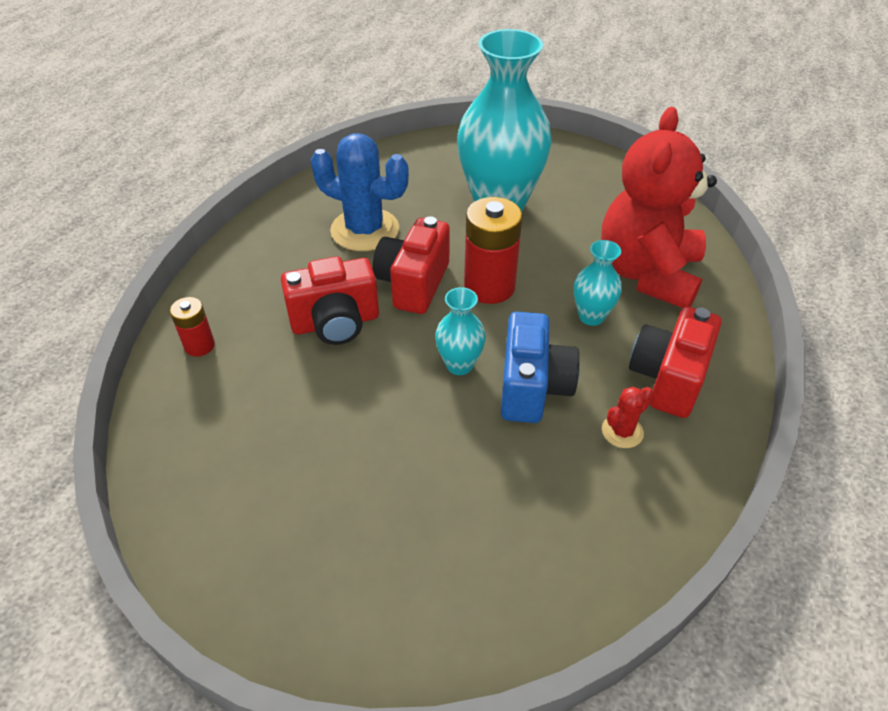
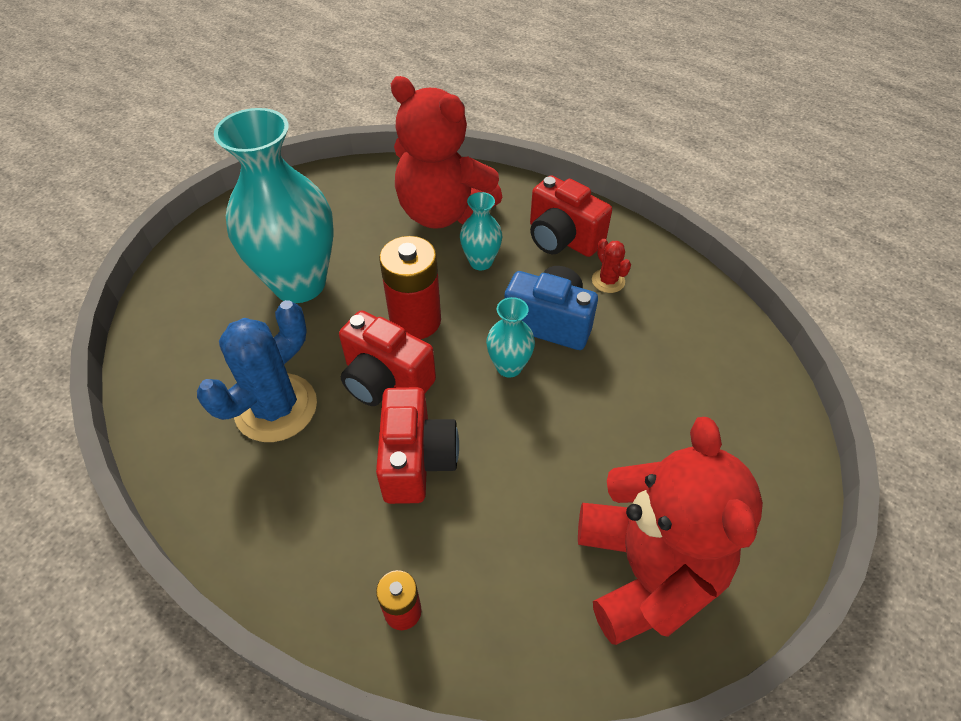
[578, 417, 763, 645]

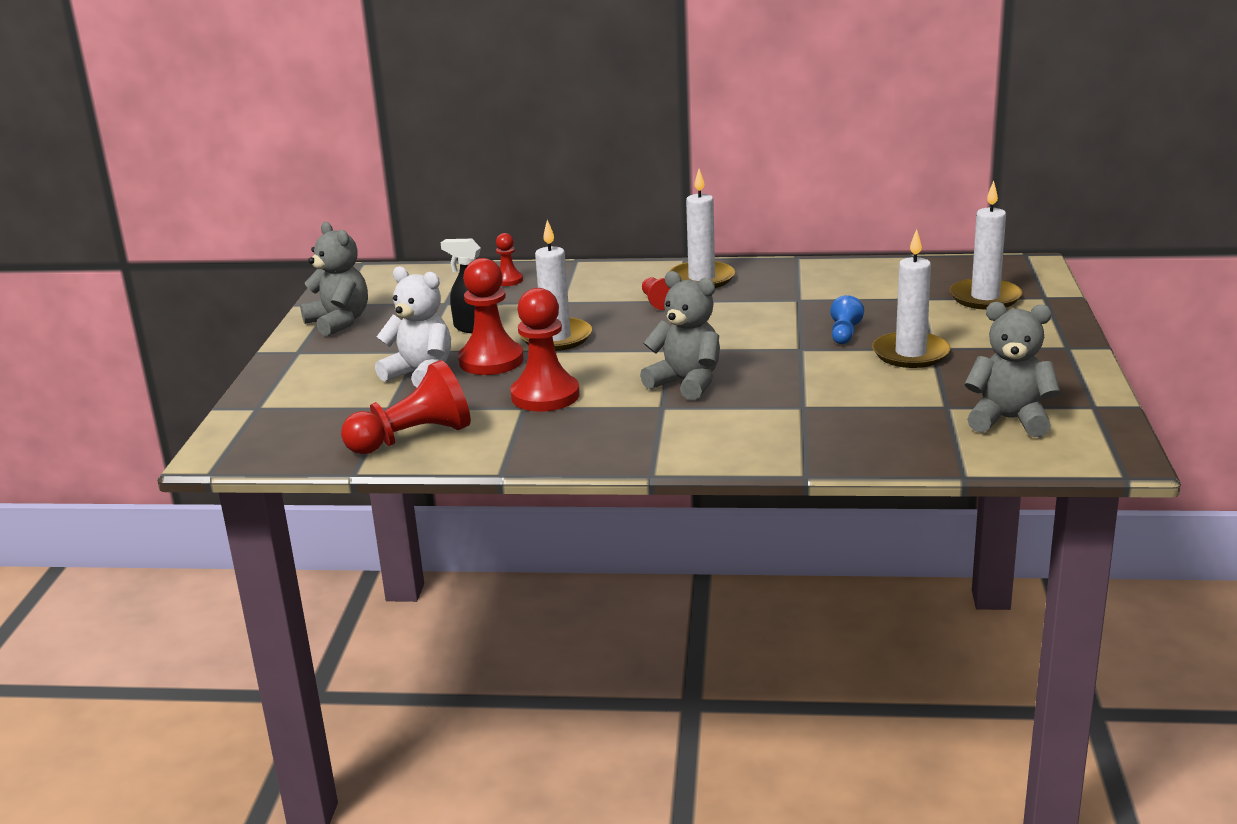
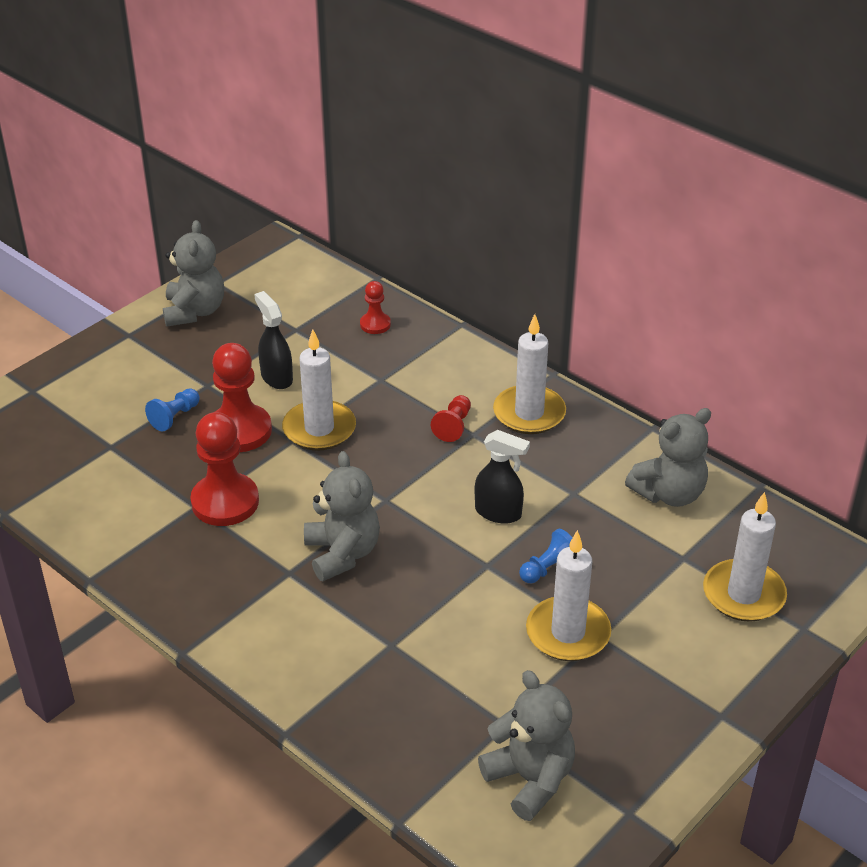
[145, 388, 200, 431]
[475, 430, 530, 524]
[625, 408, 711, 507]
[341, 360, 471, 454] (first image)

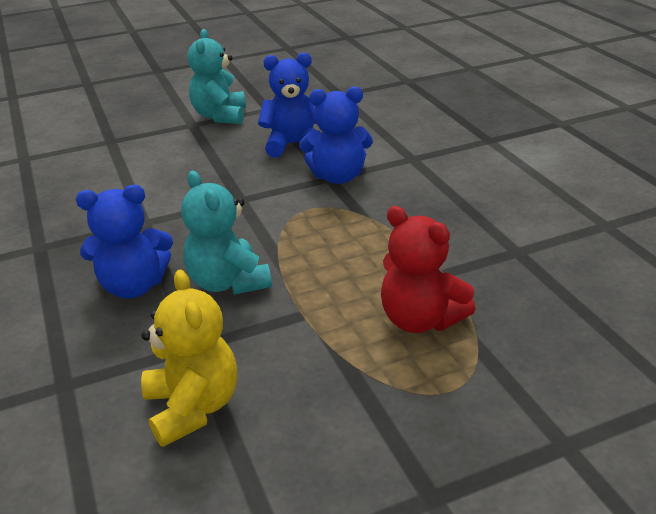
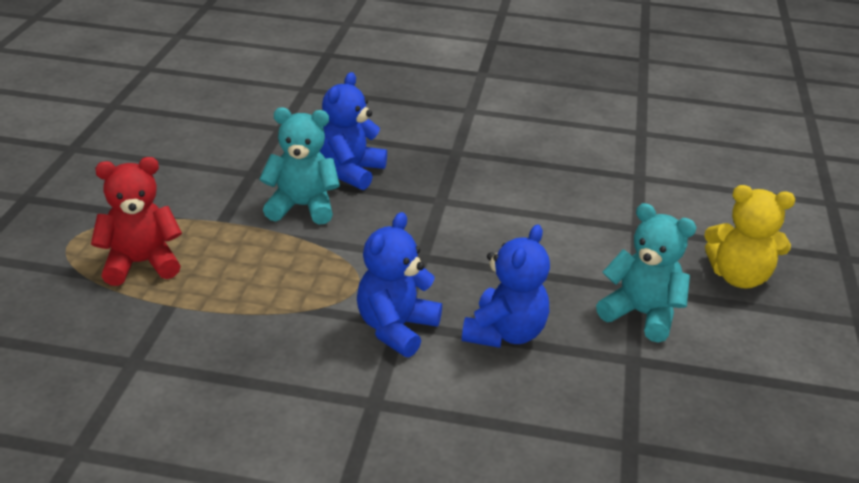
[704, 185, 795, 289]

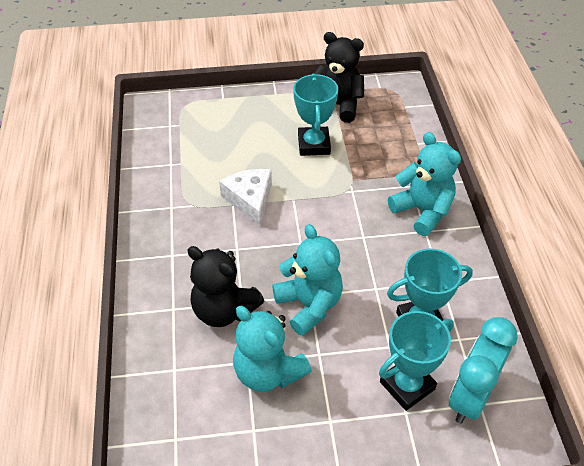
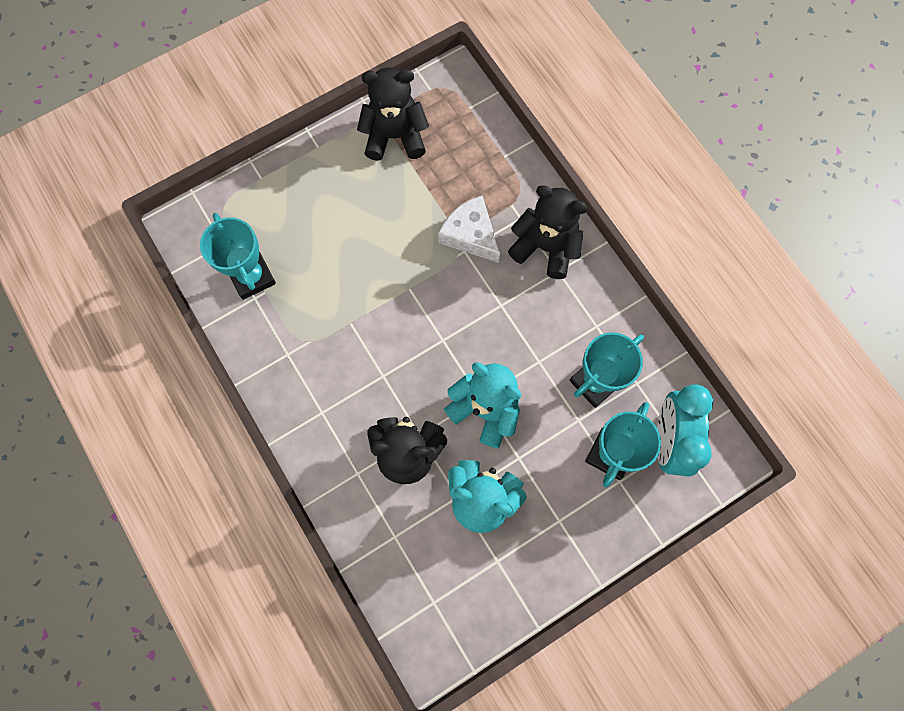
[200, 213, 276, 300]
[438, 195, 500, 263]
[508, 185, 588, 279]

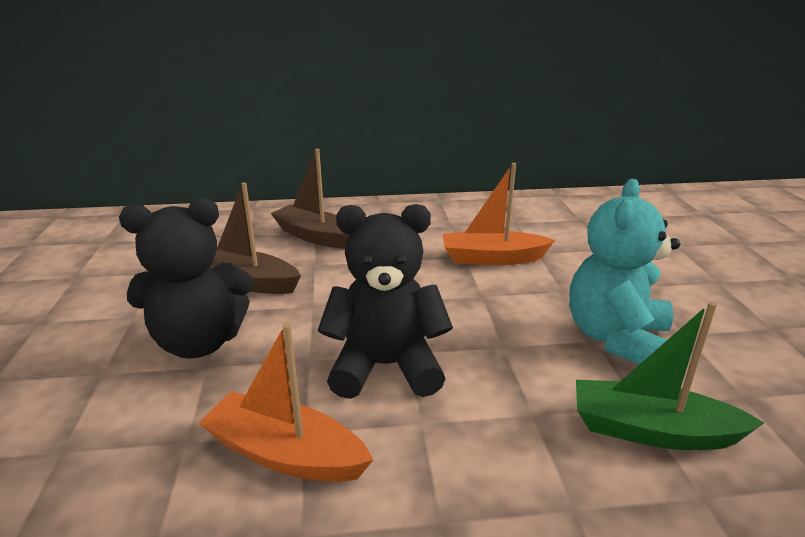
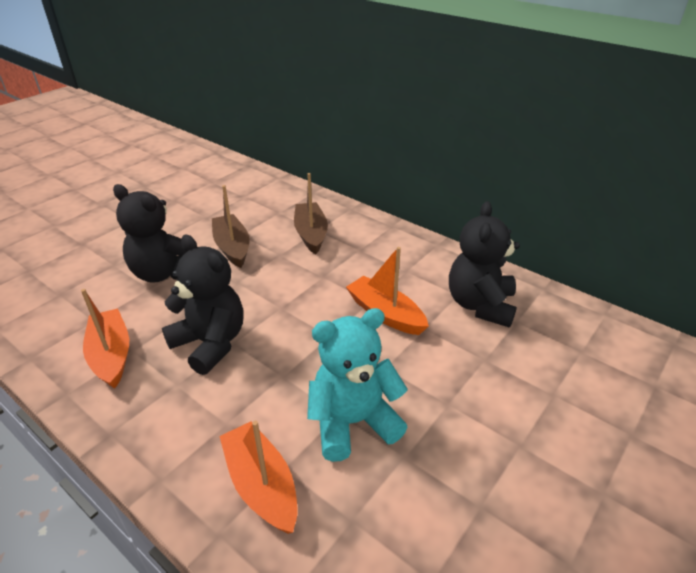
[219, 421, 297, 534]
[449, 201, 520, 328]

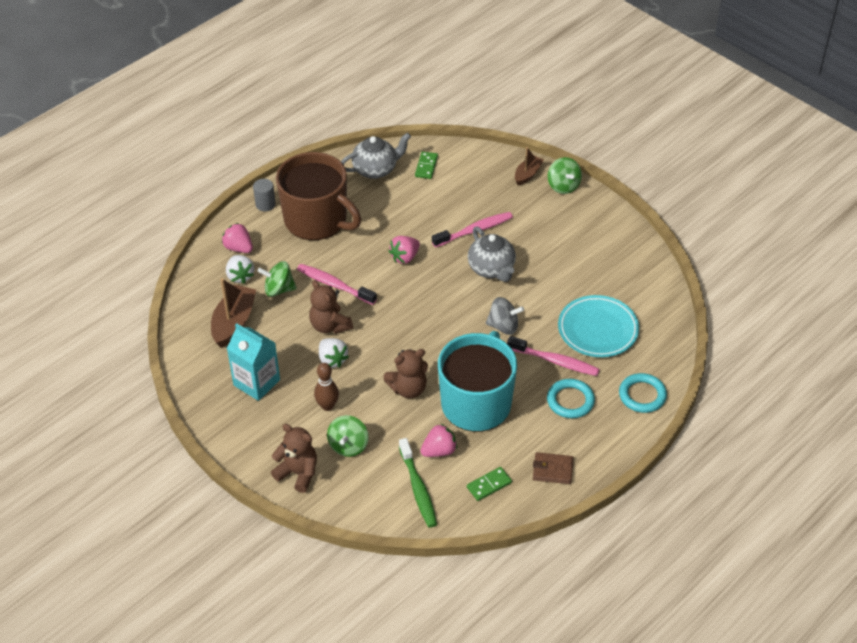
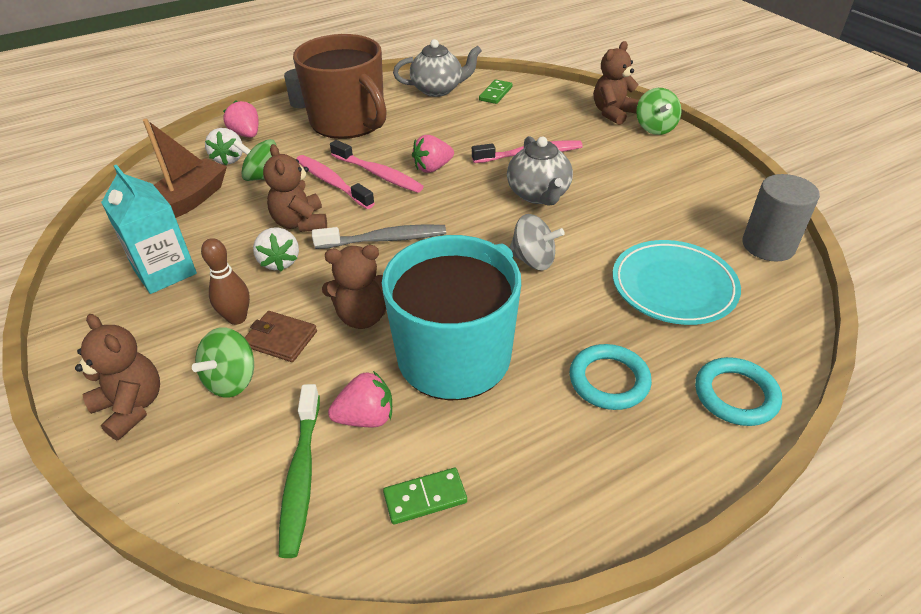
[244, 311, 317, 362]
[312, 224, 446, 249]
[330, 140, 424, 193]
[594, 41, 639, 125]
[742, 174, 820, 262]

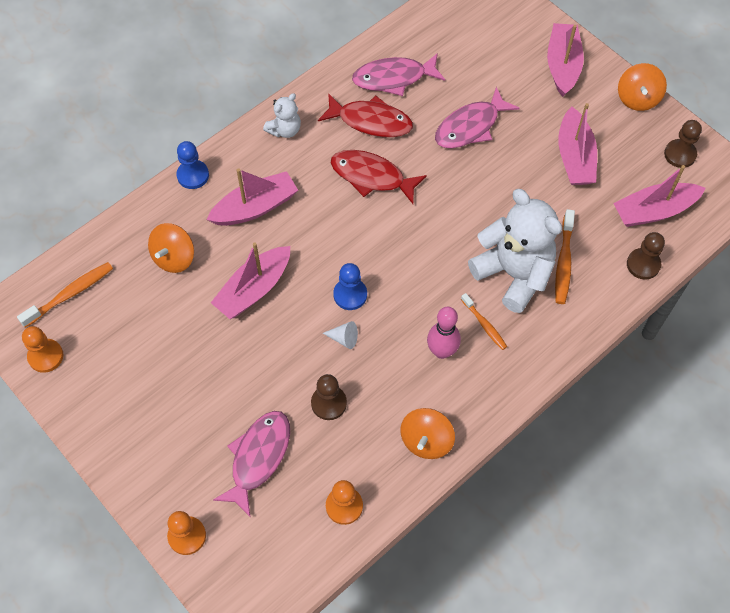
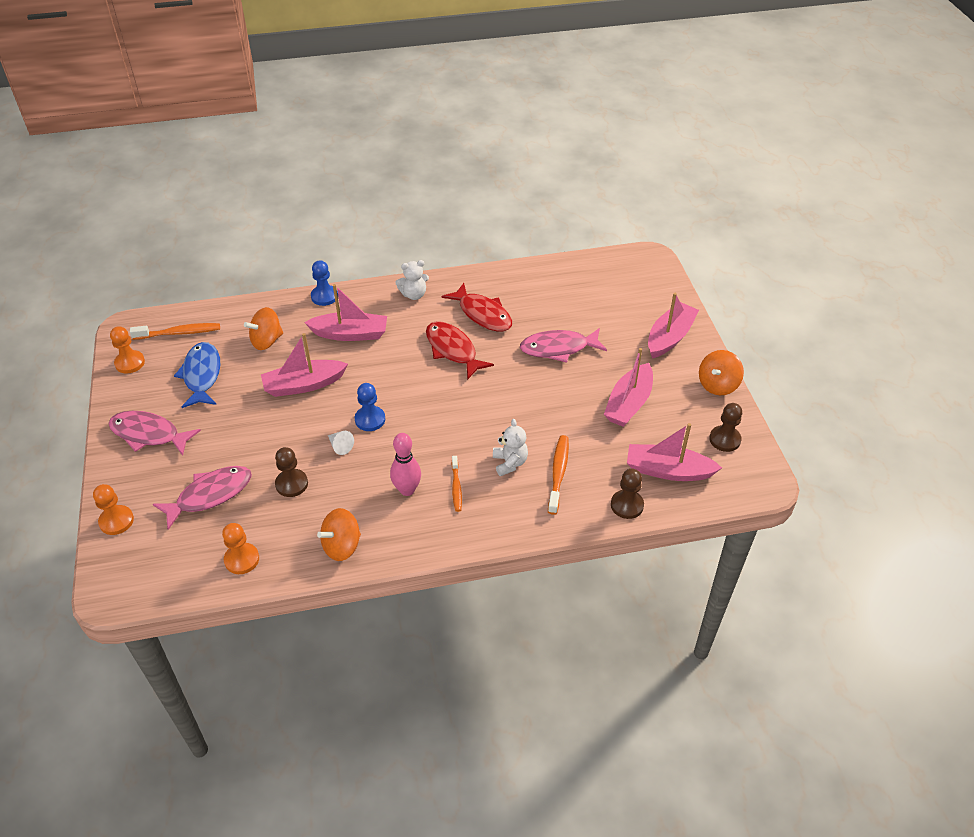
[108, 411, 201, 456]
[174, 342, 221, 408]
[493, 419, 528, 476]
[548, 435, 569, 515]

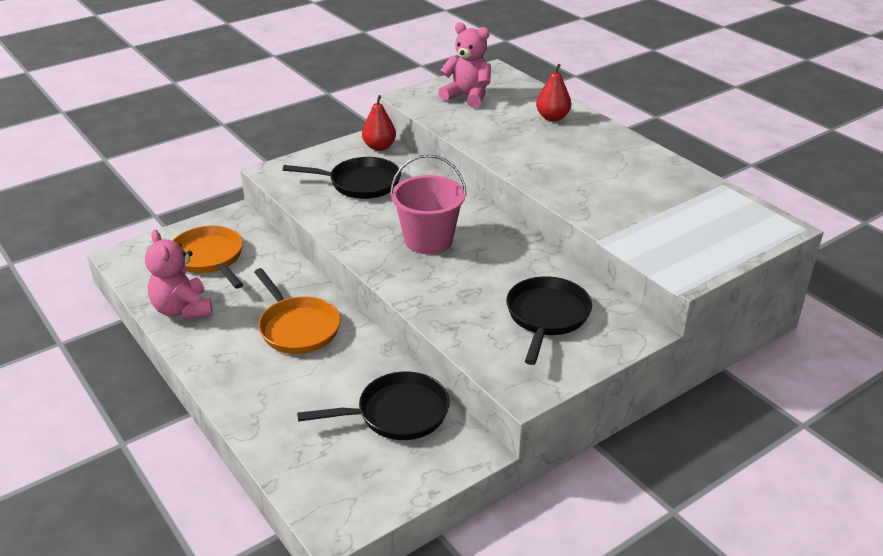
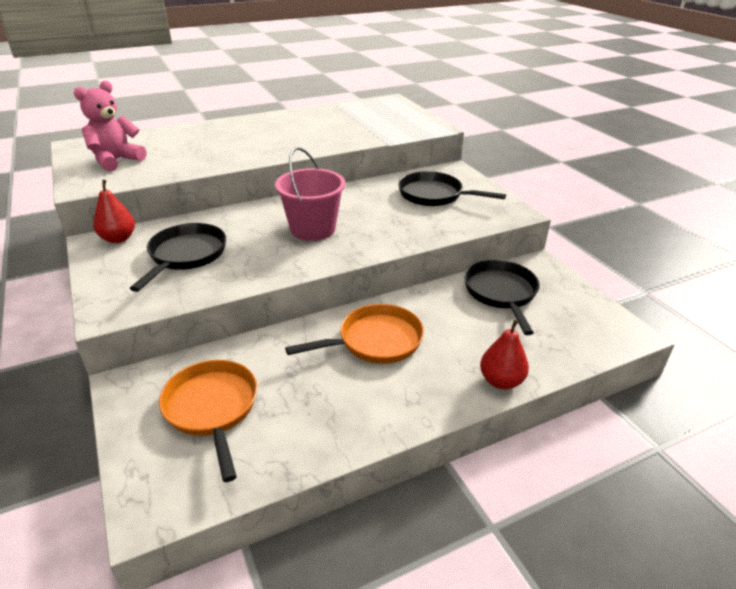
[159, 360, 257, 482]
[480, 319, 529, 389]
[145, 230, 213, 319] (first image)

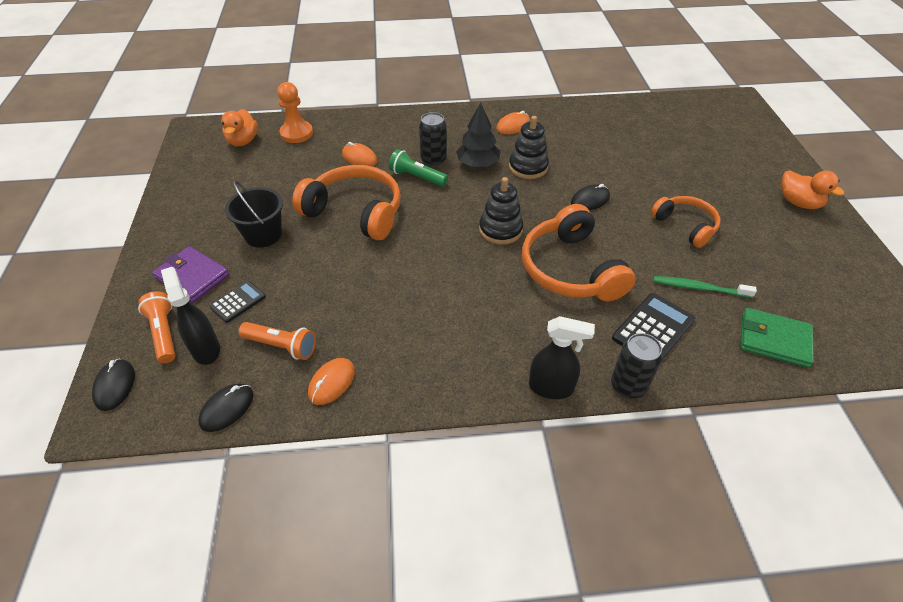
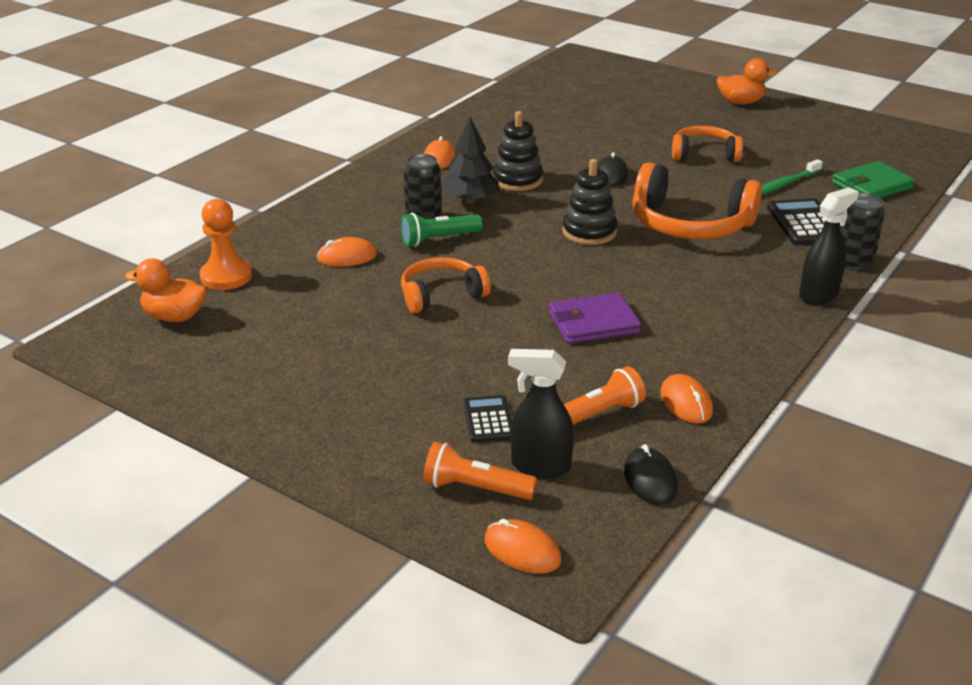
[125, 258, 207, 322]
[401, 257, 491, 313]
[484, 519, 561, 574]
[549, 293, 641, 344]
[225, 181, 283, 247] (first image)

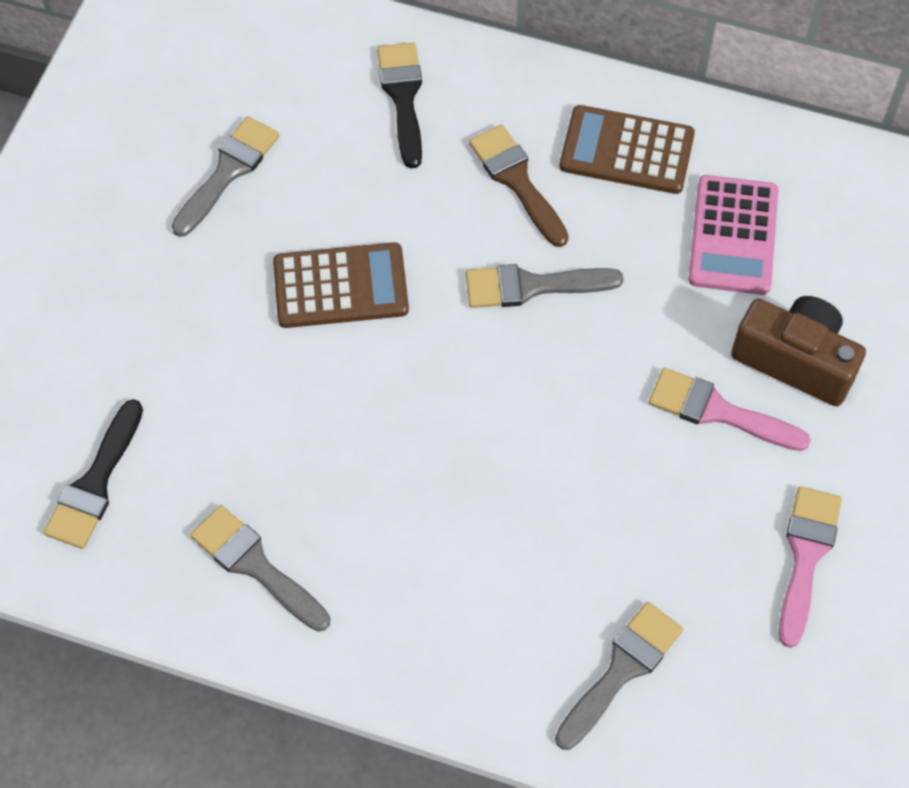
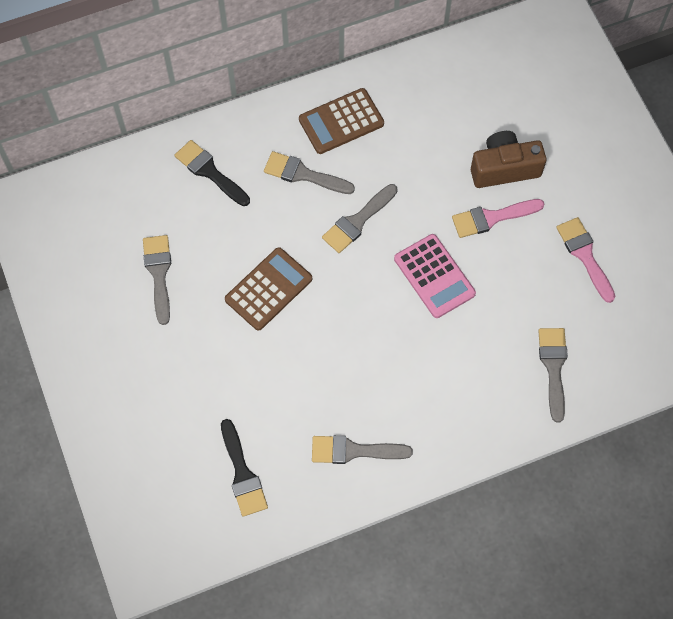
[264, 151, 355, 194]
[394, 234, 476, 318]

